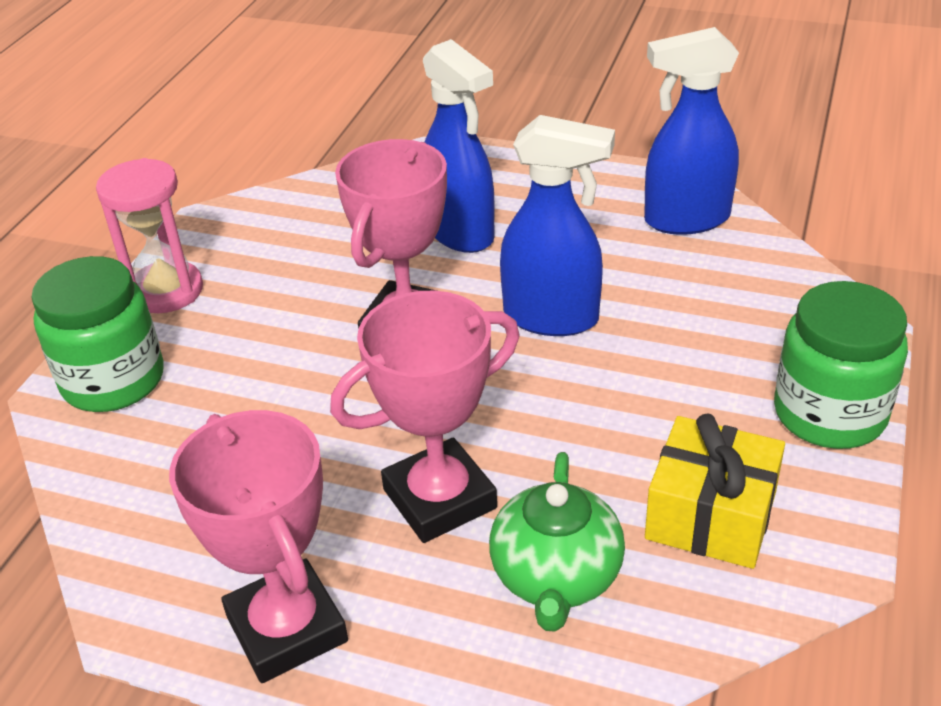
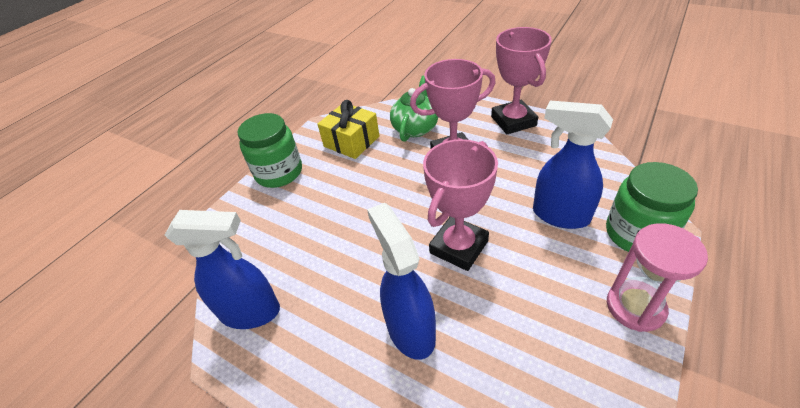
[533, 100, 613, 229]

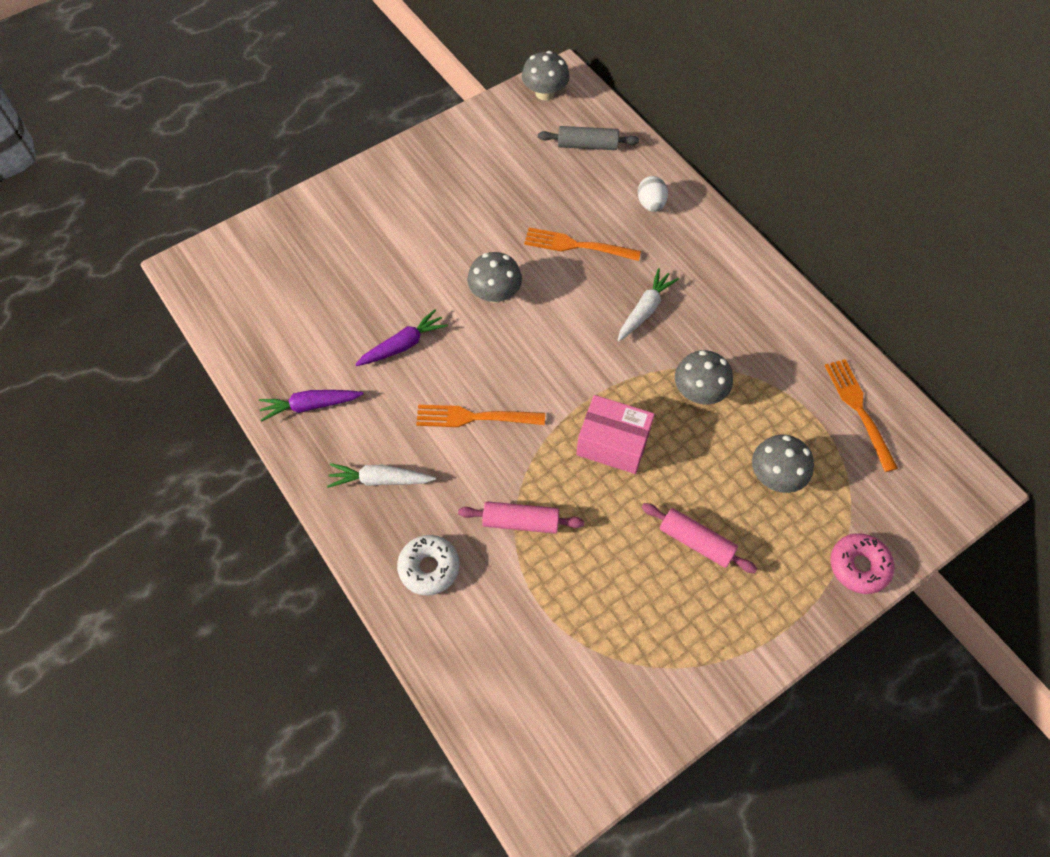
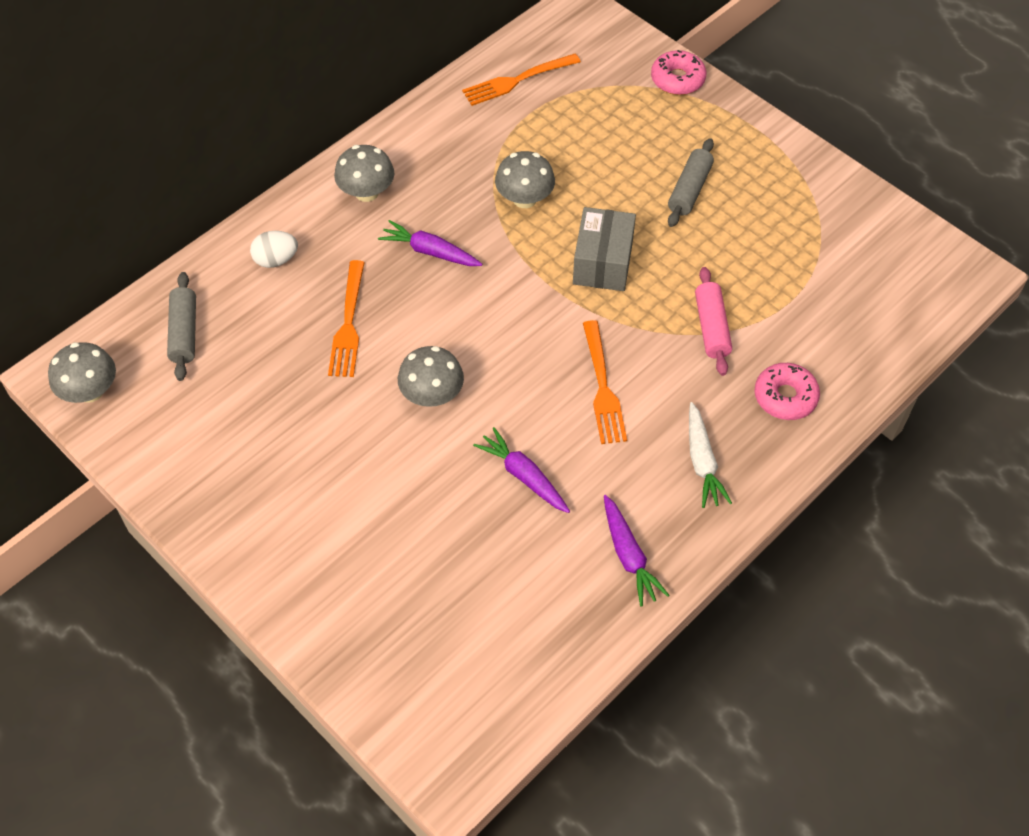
[334, 145, 394, 202]
[378, 220, 482, 266]
[573, 207, 636, 291]
[668, 138, 714, 227]
[755, 363, 820, 420]

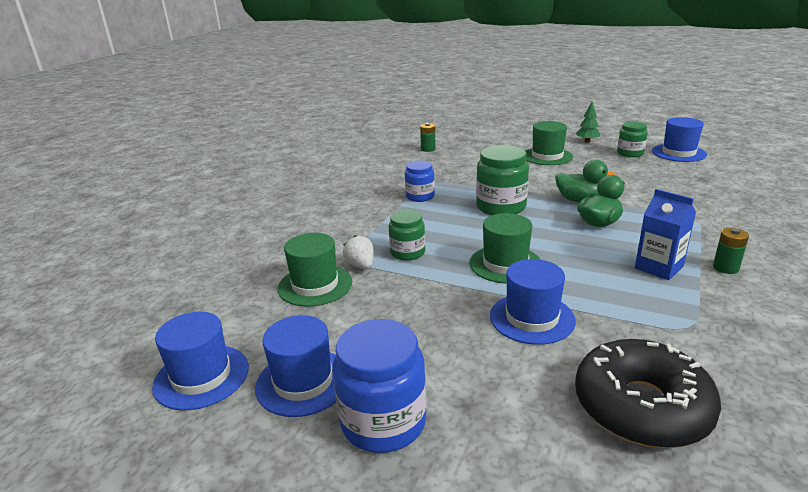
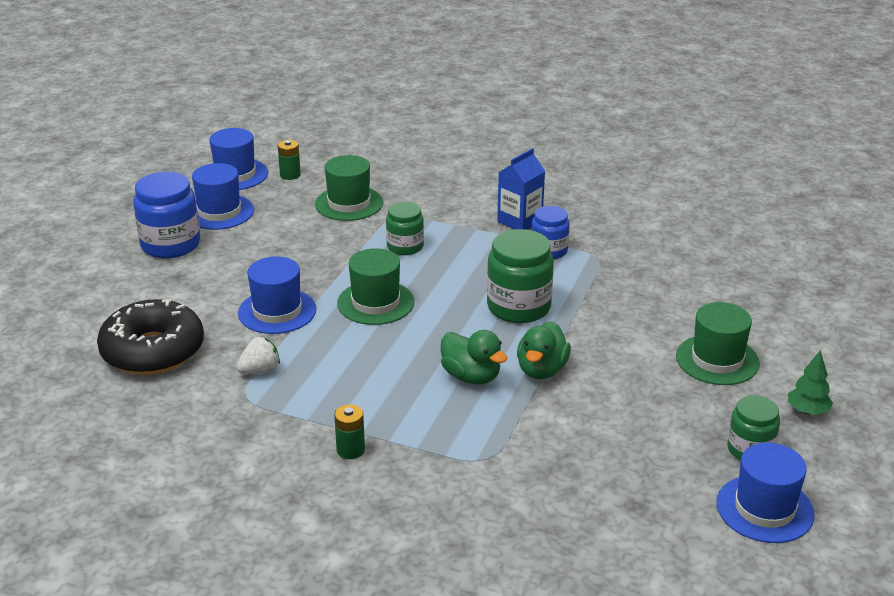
[236, 337, 280, 374]
[278, 140, 301, 180]
[497, 148, 545, 230]

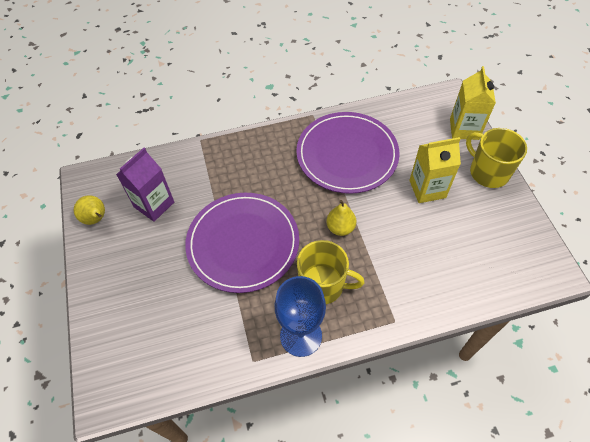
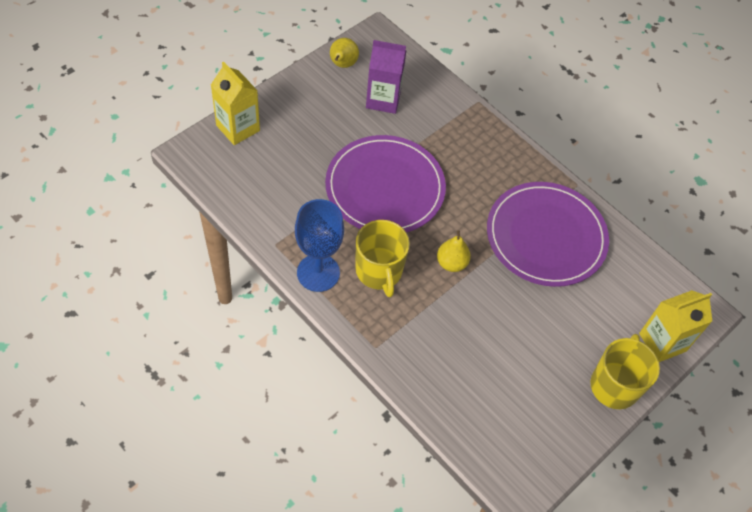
[211, 62, 260, 145]

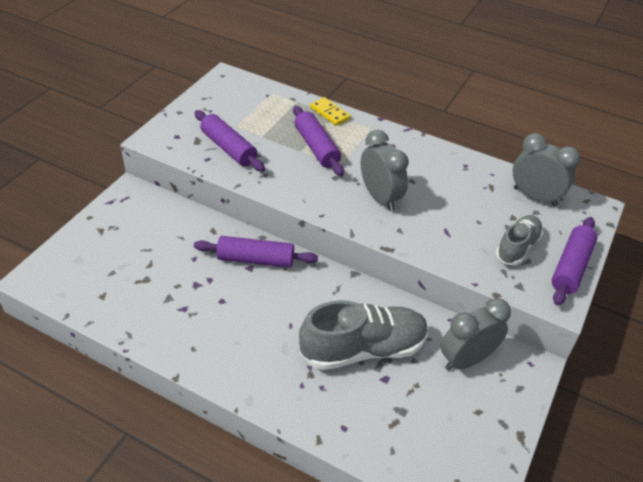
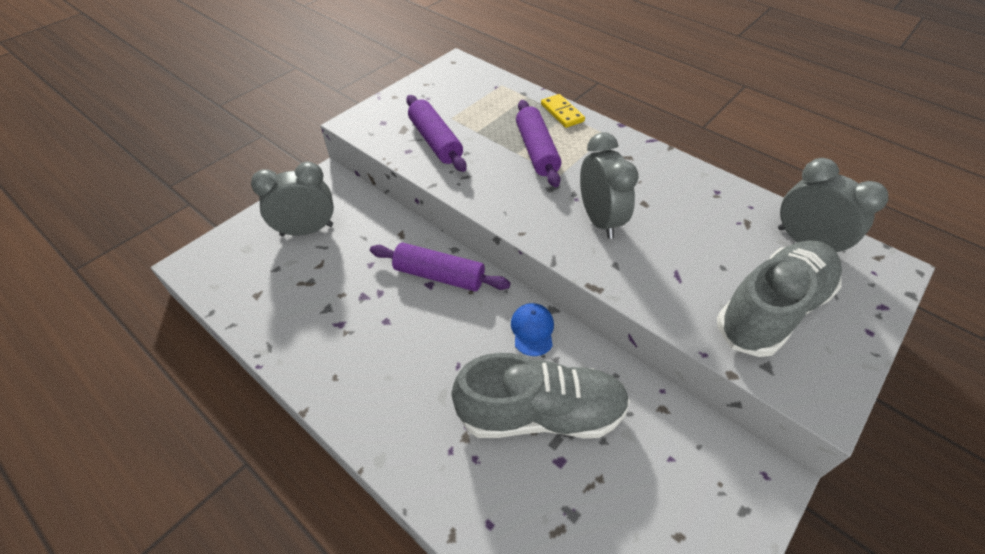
[251, 162, 334, 237]
[511, 303, 554, 356]
[717, 240, 842, 357]
[551, 217, 597, 306] (first image)

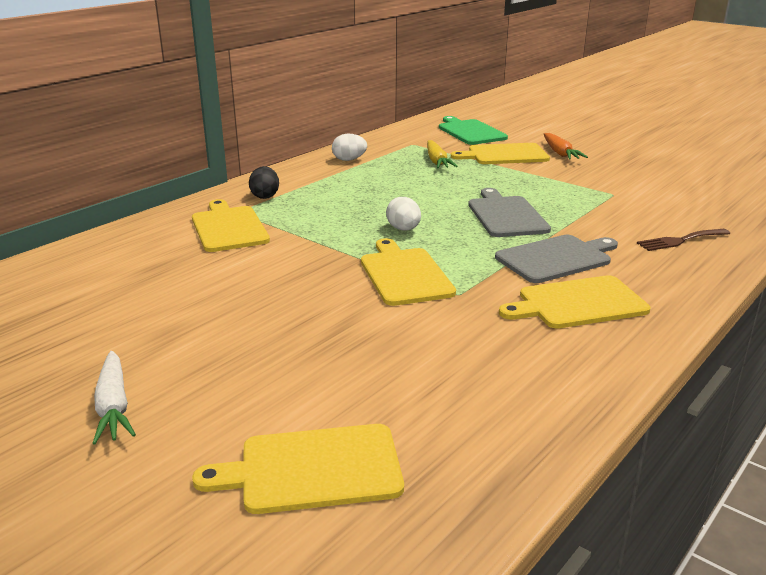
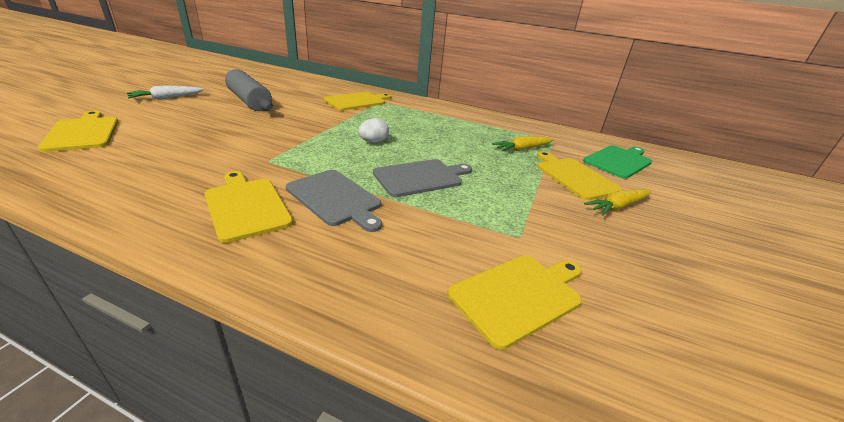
[225, 69, 273, 111]
[447, 255, 582, 350]
[584, 189, 651, 216]
[249, 166, 279, 199] (first image)
[332, 134, 367, 161] (first image)
[637, 229, 730, 251] (first image)

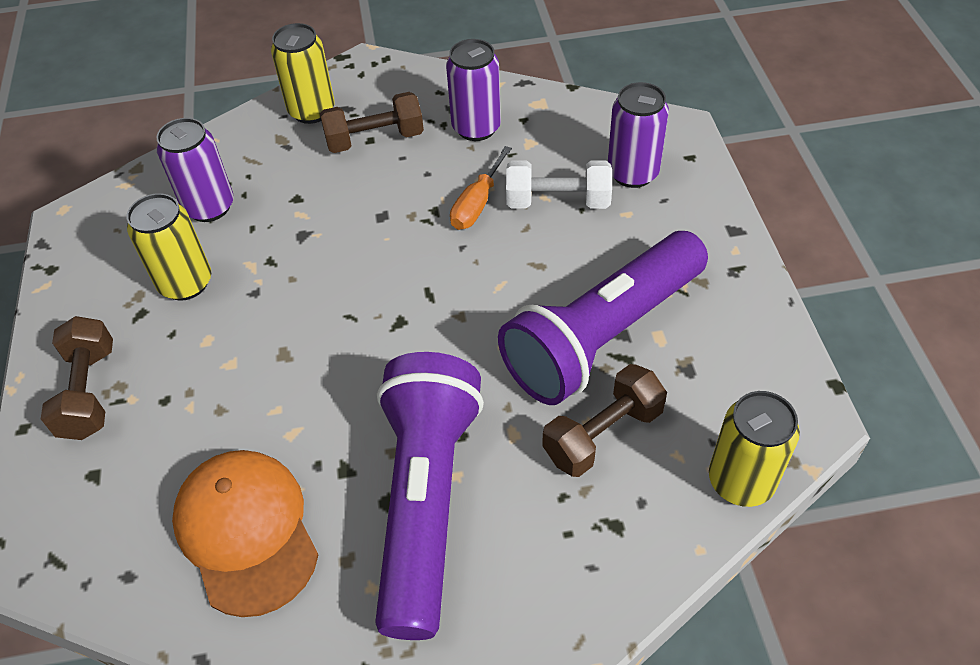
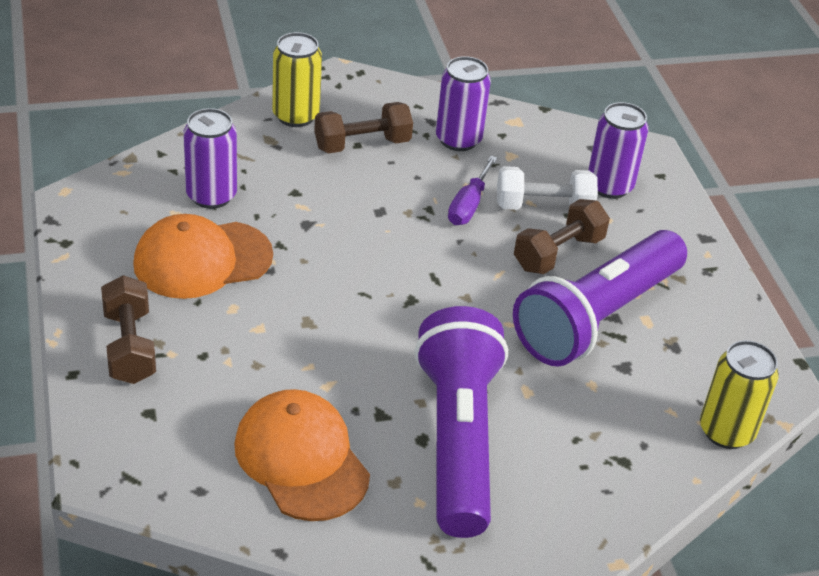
[133, 214, 273, 299]
[448, 156, 497, 225]
[514, 199, 610, 274]

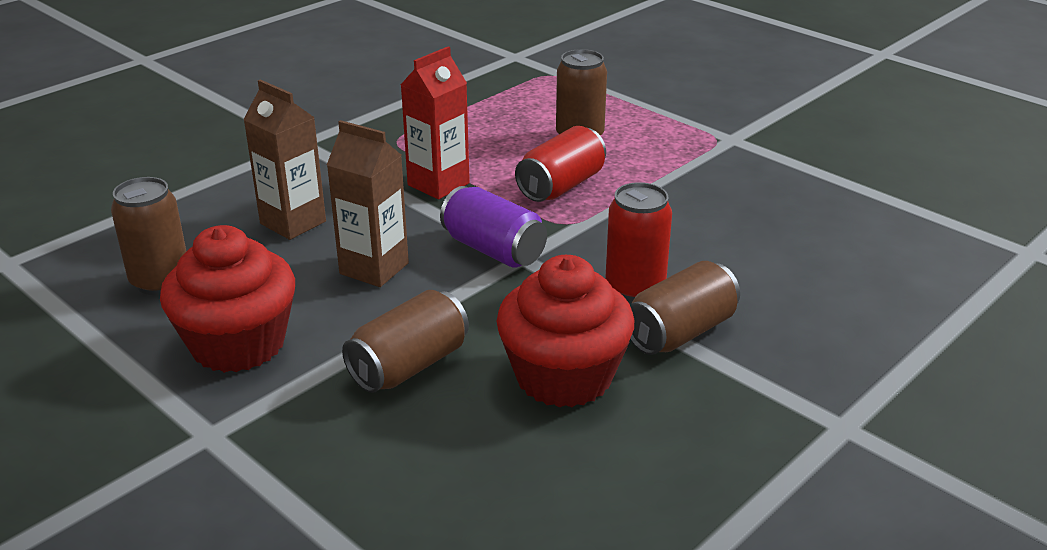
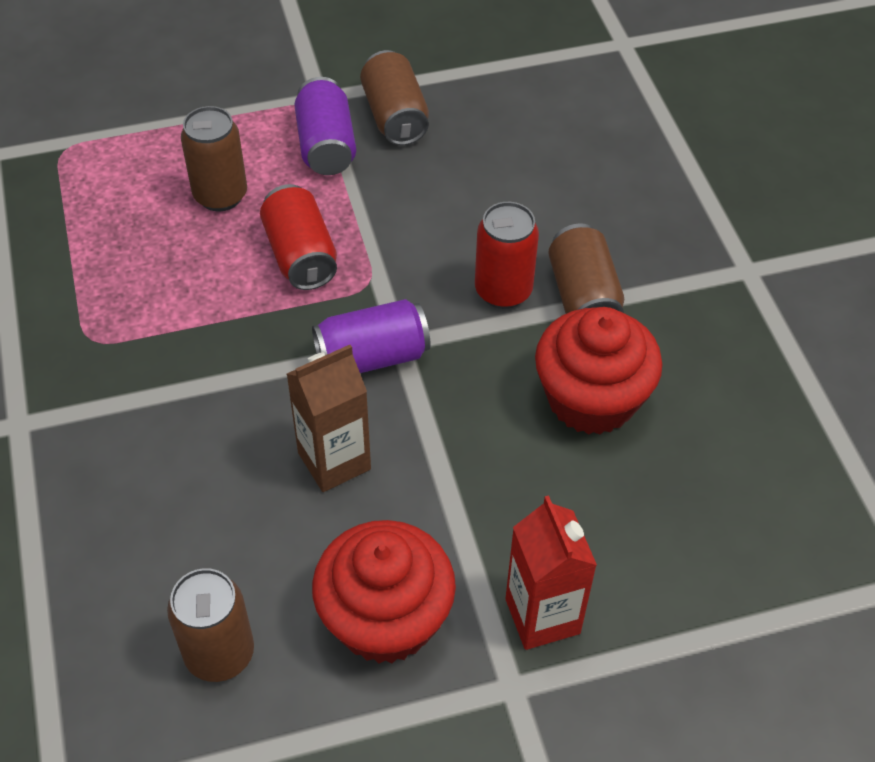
[294, 77, 356, 175]
[360, 50, 429, 145]
[505, 496, 597, 650]
[243, 80, 326, 240] (first image)

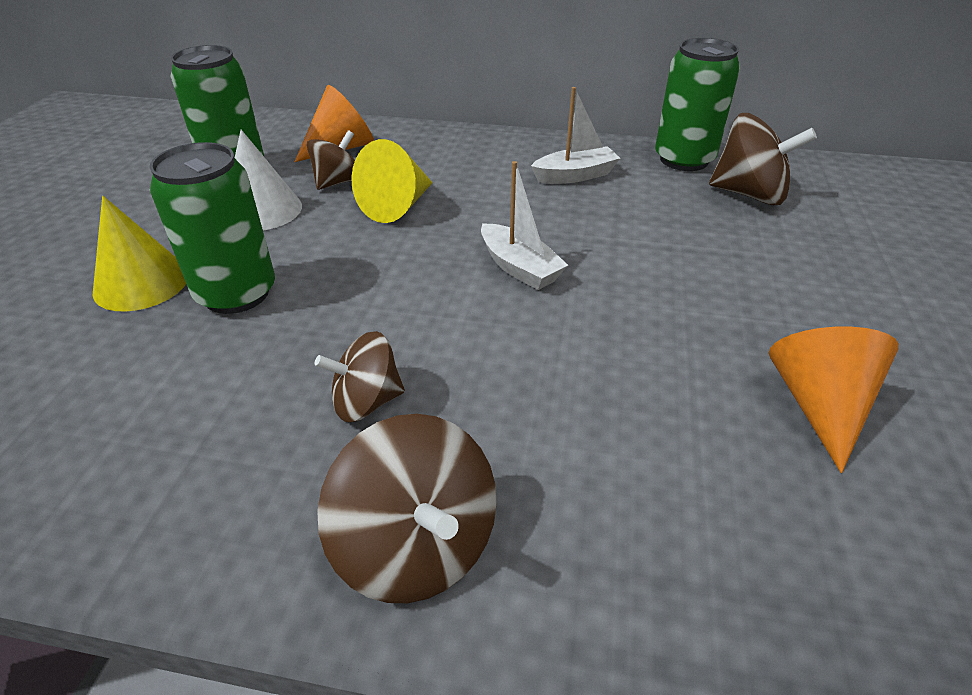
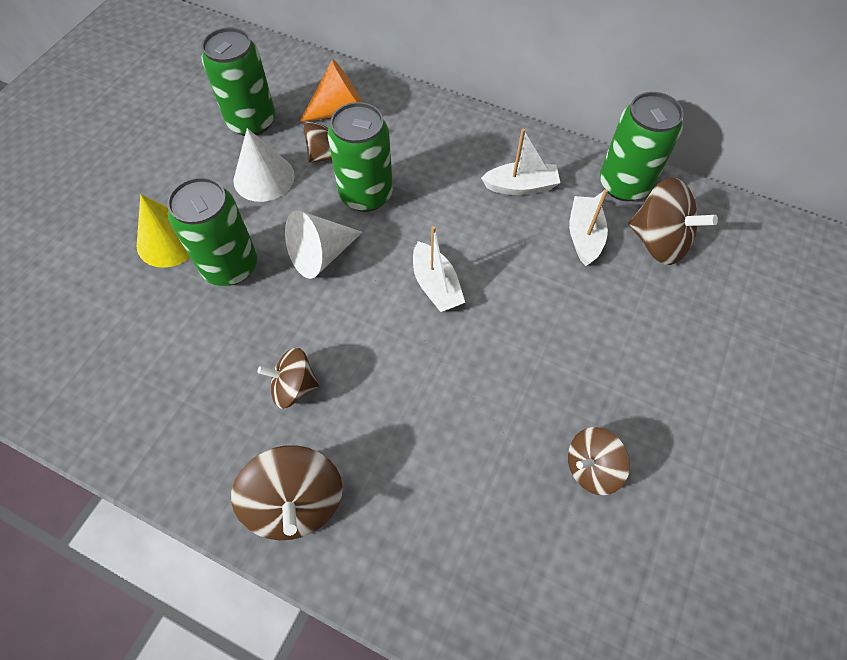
[285, 210, 363, 279]
[327, 102, 393, 212]
[568, 427, 630, 495]
[569, 189, 608, 266]

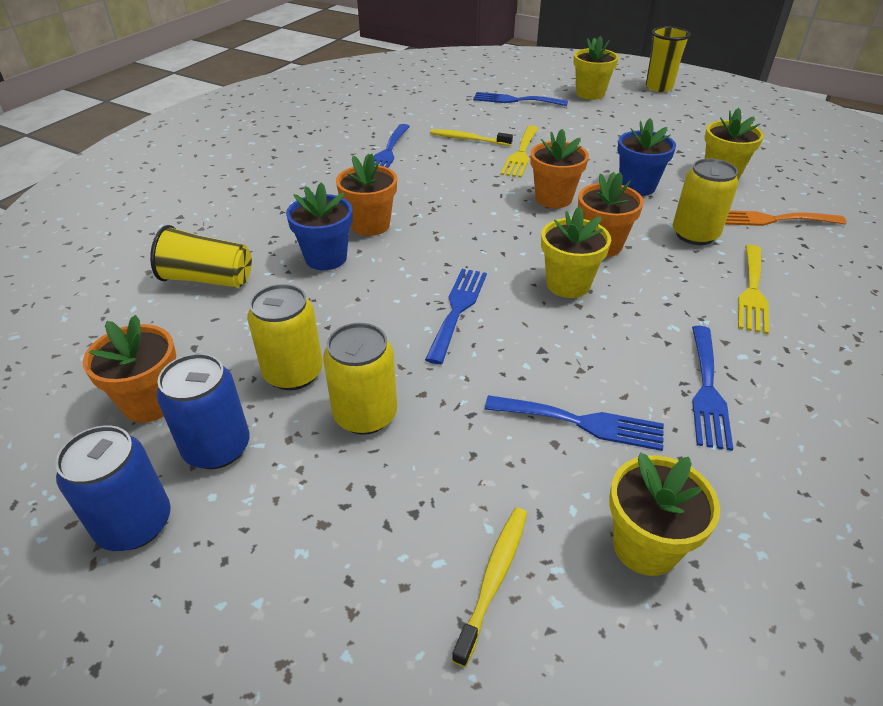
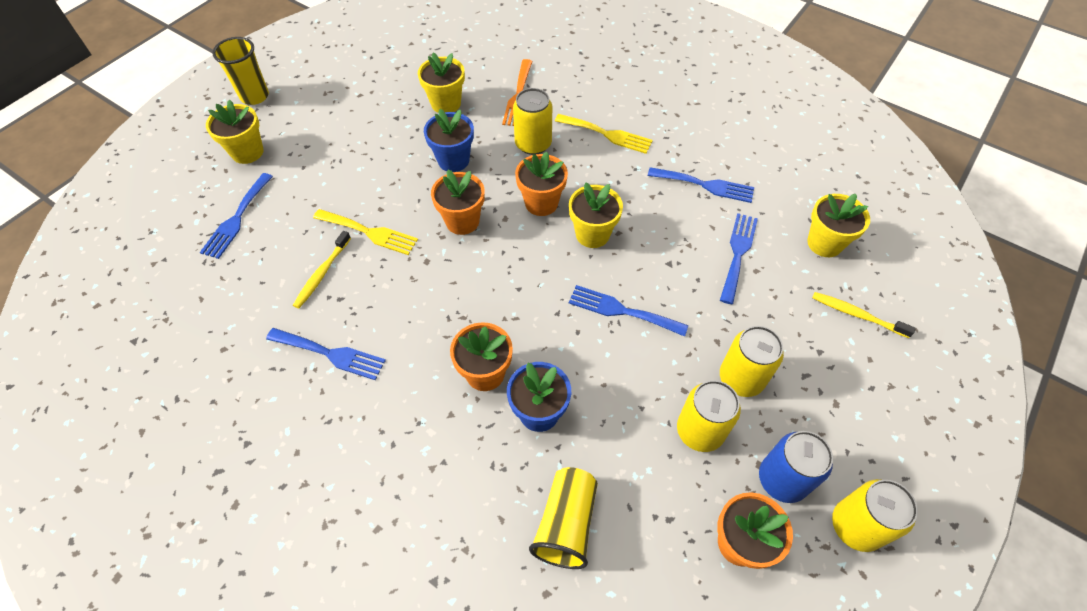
[832, 479, 918, 552]

